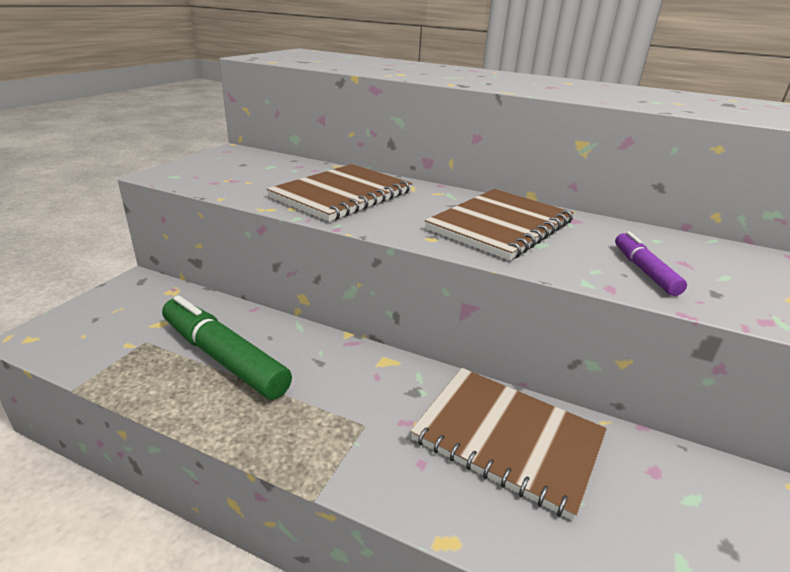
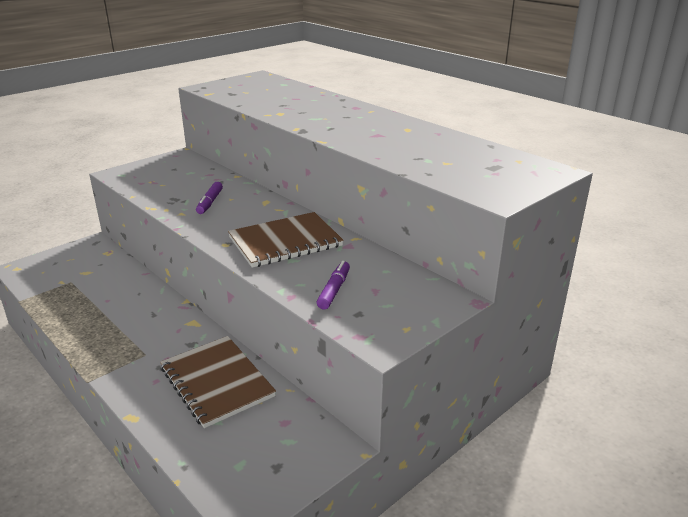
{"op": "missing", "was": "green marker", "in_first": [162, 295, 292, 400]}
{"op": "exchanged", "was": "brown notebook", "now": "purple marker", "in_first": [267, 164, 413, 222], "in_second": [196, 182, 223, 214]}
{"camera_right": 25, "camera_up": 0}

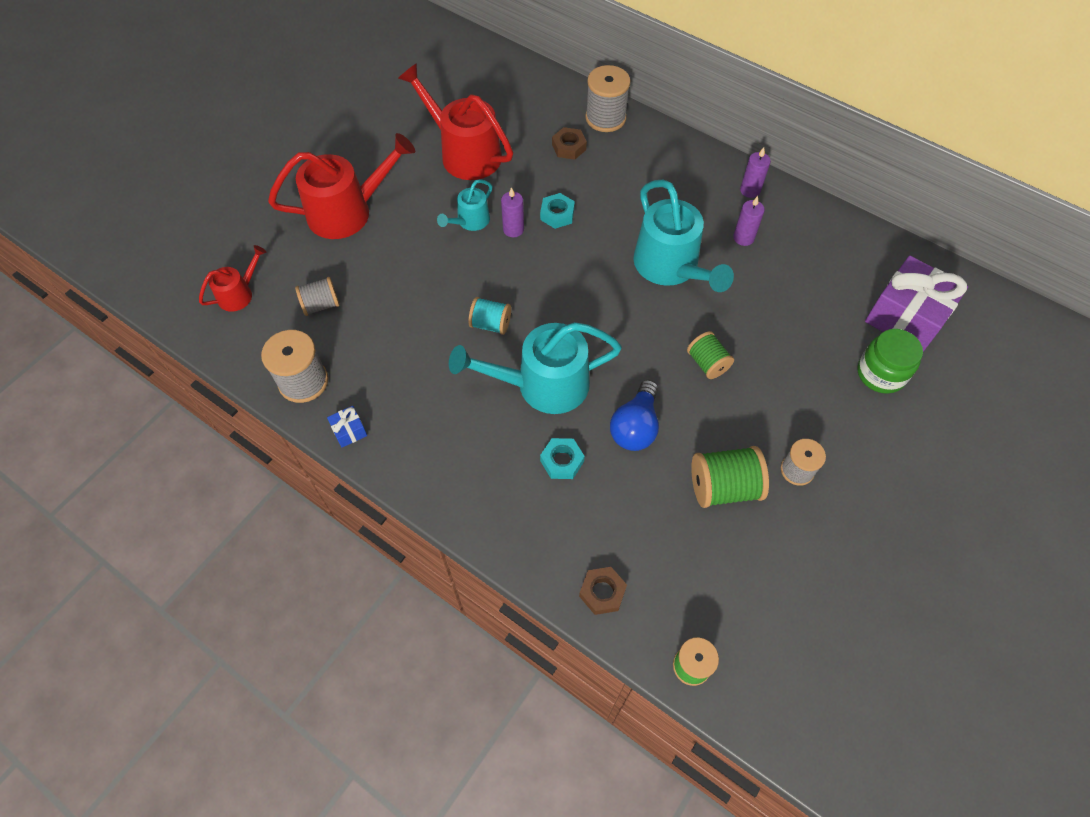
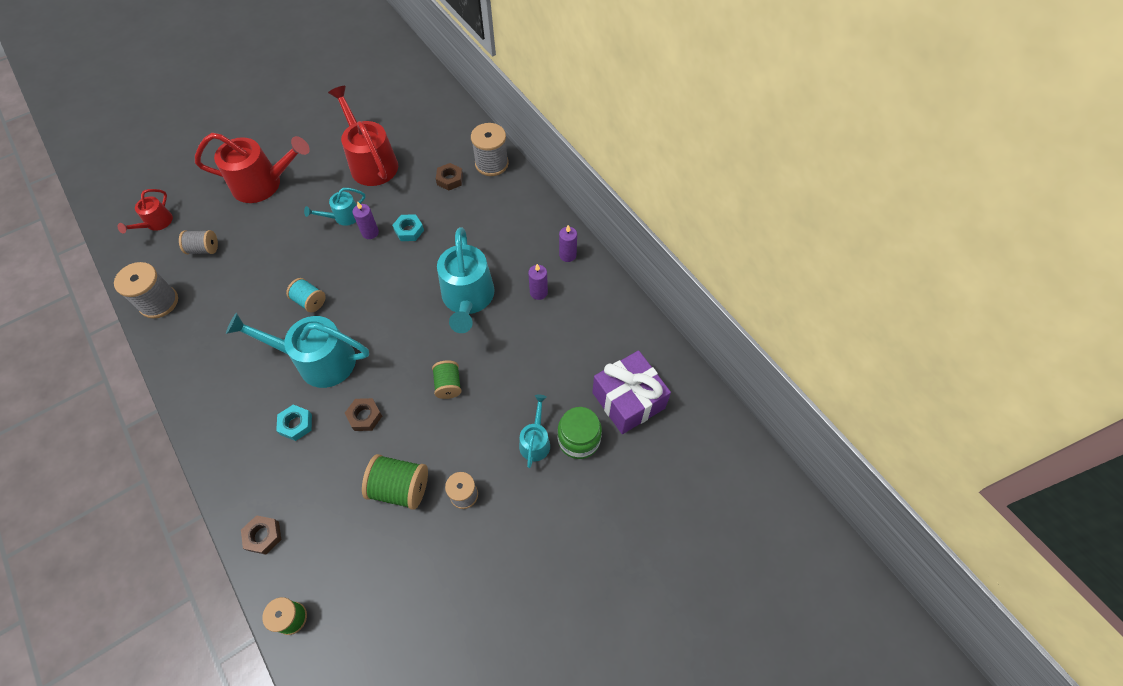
{"op": "spun", "was": "red watering can", "in_first": [199, 245, 266, 312], "in_second": [118, 189, 173, 233], "clockwise": 135}
{"op": "missing", "was": "blue gift", "in_first": [327, 406, 367, 447]}
{"op": "exchanged", "was": "blue light bulb", "now": "brown nut", "in_first": [610, 380, 659, 451], "in_second": [345, 398, 382, 431]}
{"op": "appeared", "now": "turquoise watering can", "in_second": [519, 395, 550, 468]}
{"camera_right": 20, "camera_up": 0}

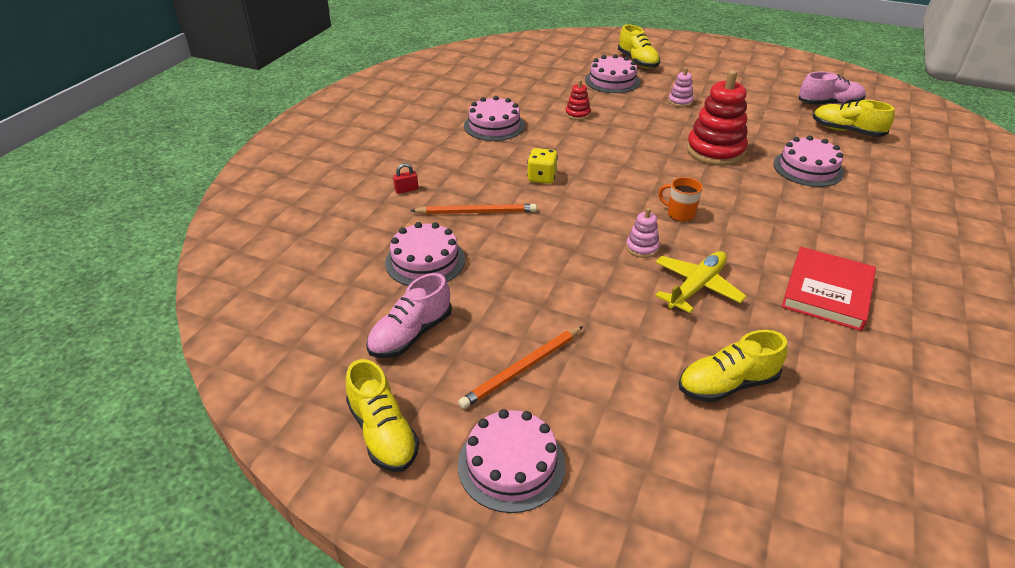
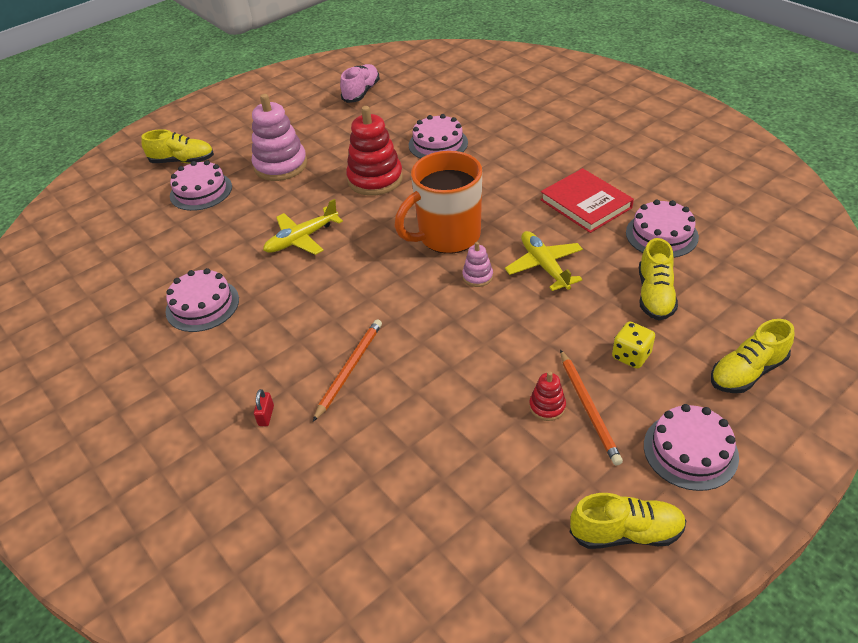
{"op": "missing", "was": "pink shoe", "in_first": [366, 273, 452, 358]}
{"op": "relocated", "was": "pink cake", "in_first": [385, 222, 465, 286], "in_second": [626, 199, 699, 258]}
{"op": "relocated", "was": "yellow dice", "in_first": [527, 148, 558, 184], "in_second": [612, 322, 655, 369]}
{"op": "relocated", "was": "red stacking toy", "in_first": [565, 80, 591, 120], "in_second": [529, 371, 566, 421]}
{"op": "size", "was": "orange mug", "in_first": [658, 177, 703, 222], "in_second": [394, 151, 482, 254], "ratio": 2.4}
{"op": "size", "was": "pink stacking toy", "in_first": [668, 68, 694, 107], "in_second": [252, 94, 307, 181], "ratio": 2.12}
{"op": "relocated", "was": "yellow shoe", "in_first": [813, 100, 895, 137], "in_second": [711, 319, 794, 393]}
{"op": "appeared", "now": "yellow plane", "in_second": [263, 199, 343, 255]}
{"camera_right": -60, "camera_up": 5}

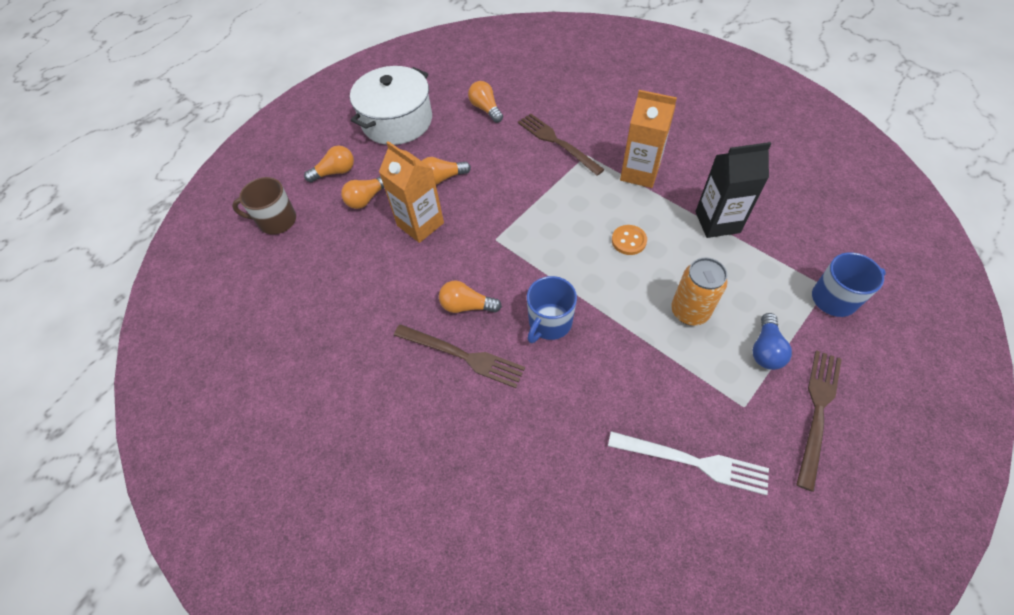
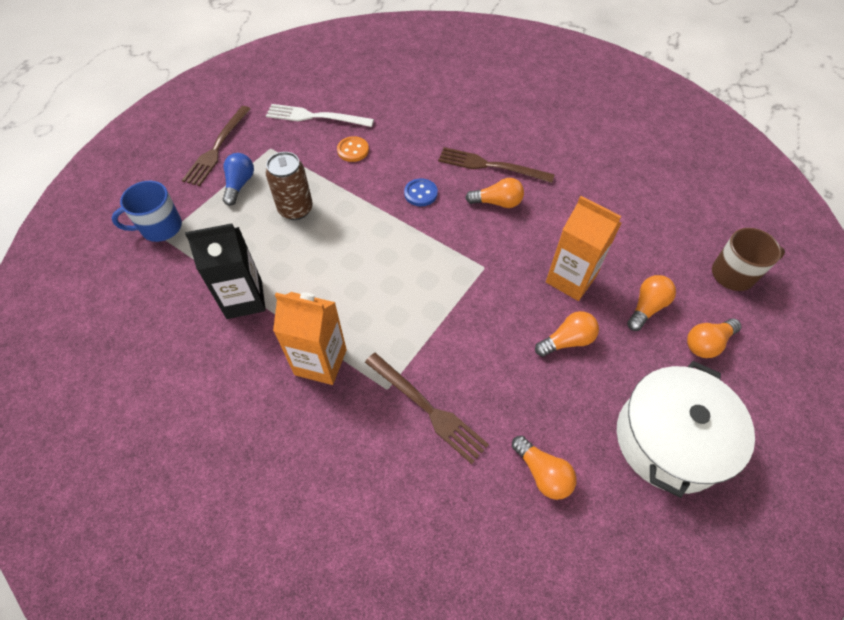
{"op": "exchanged", "was": "blue mug", "now": "blue button", "in_first": [527, 276, 577, 343], "in_second": [404, 178, 438, 206]}
{"op": "relocated", "was": "orange button", "in_first": [612, 225, 647, 255], "in_second": [337, 136, 369, 162]}
{"op": "colour", "was": "orange can", "now": "brown can", "in_first": [671, 257, 728, 325], "in_second": [266, 152, 313, 220]}
{"camera_right": 170, "camera_up": 0}

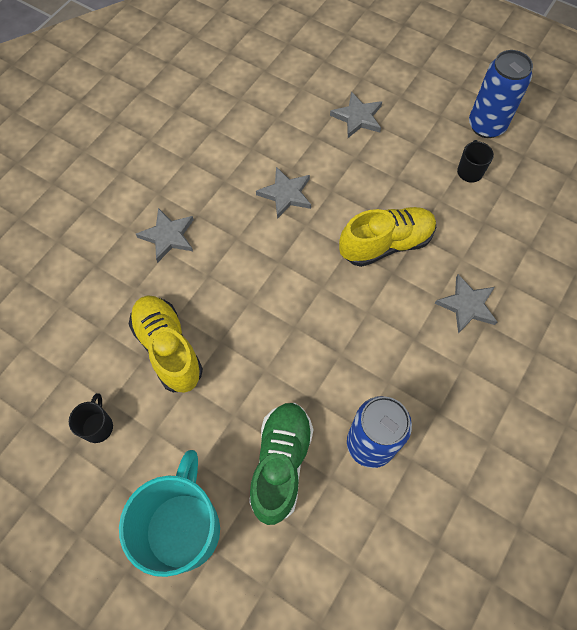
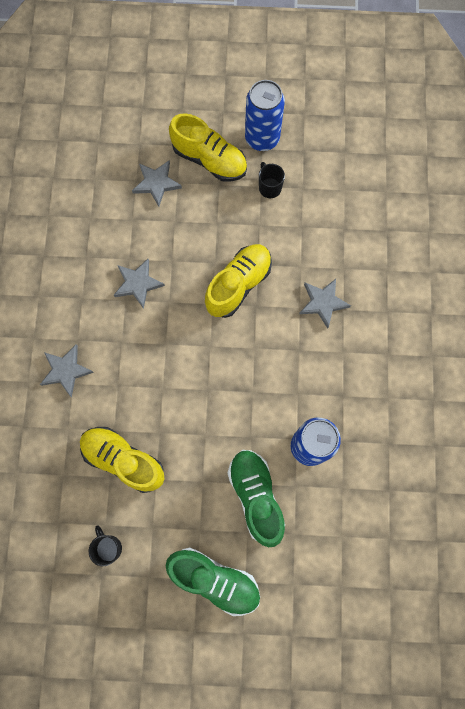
{"op": "exchanged", "was": "turquoise mug", "now": "green shoe", "in_first": [119, 450, 220, 577], "in_second": [166, 548, 260, 616]}
{"op": "appeared", "now": "yellow shoe", "in_second": [169, 113, 247, 182]}
{"camera_right": -30, "camera_up": 10}

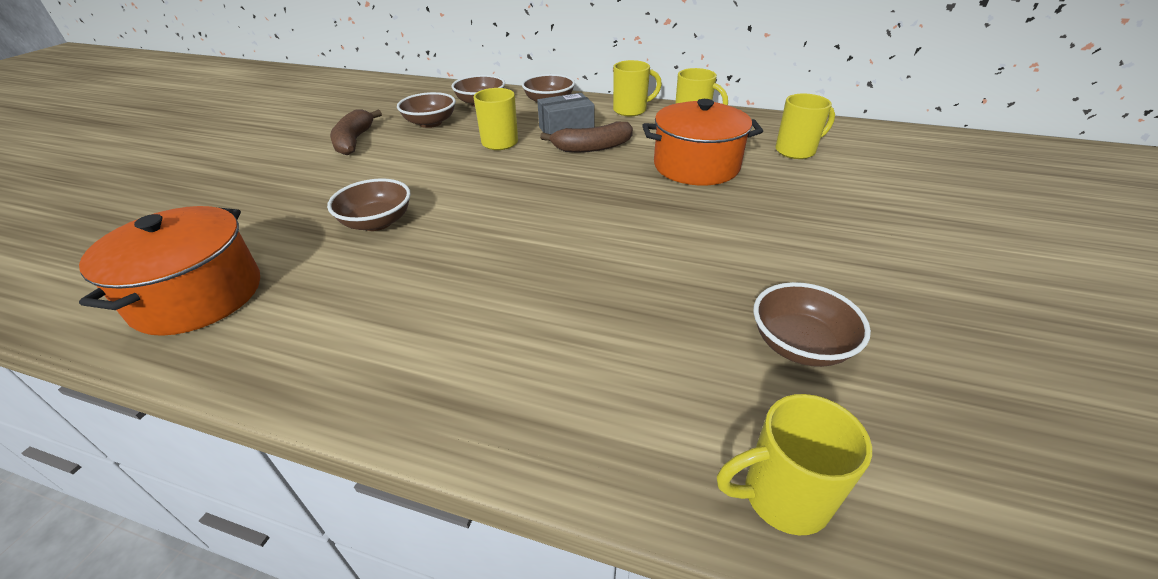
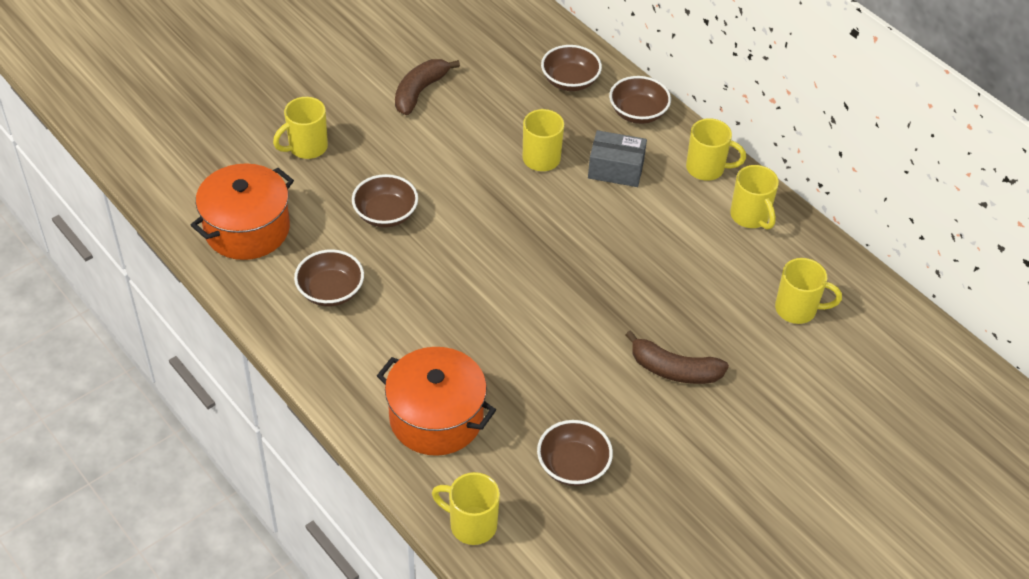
{"op": "relocated", "was": "brown bowl", "in_first": [397, 92, 456, 128], "in_second": [294, 249, 364, 307]}
{"op": "relocated", "was": "brown banana", "in_first": [540, 122, 633, 152], "in_second": [626, 330, 729, 384]}
{"op": "relocated", "was": "orange pot", "in_first": [642, 99, 763, 186], "in_second": [377, 347, 496, 456]}
{"op": "appeared", "now": "yellow mug", "in_second": [273, 97, 328, 159]}
{"camera_right": 30, "camera_up": 10}

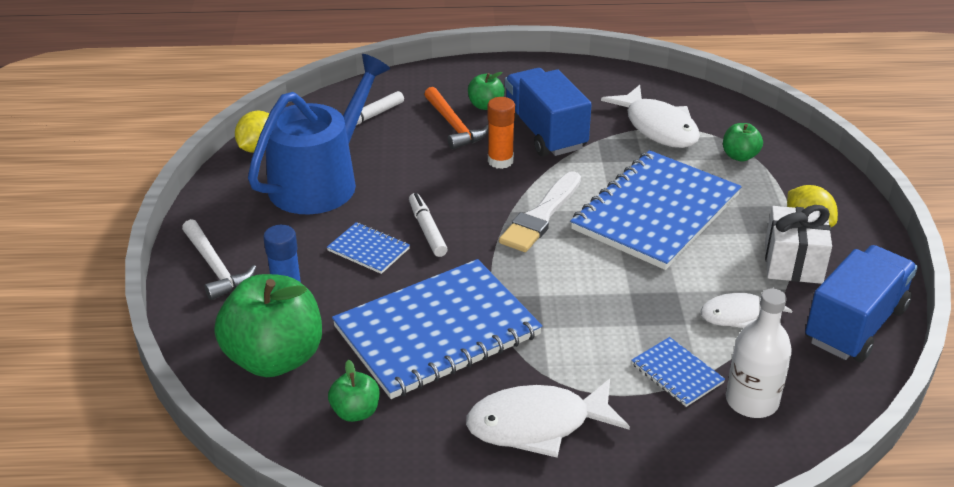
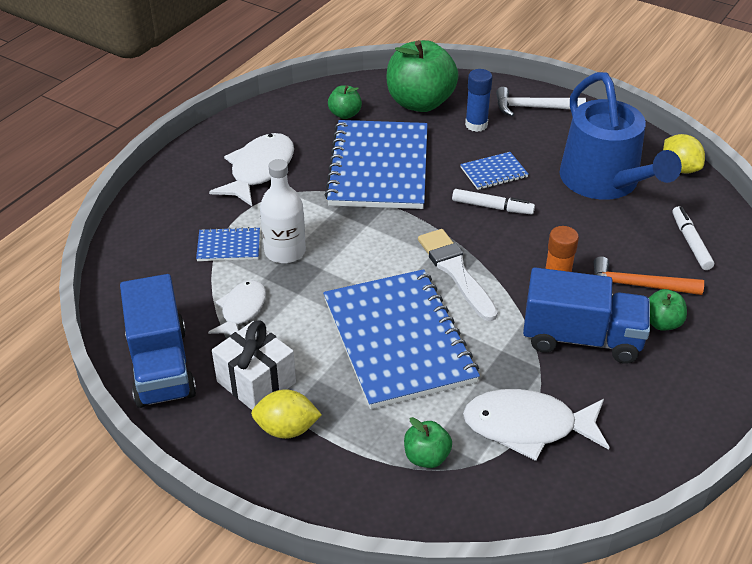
{"op": "relocated", "was": "white bottle", "in_first": [726, 289, 792, 418], "in_second": [260, 159, 306, 263]}
{"camera_right": 125, "camera_up": 5}

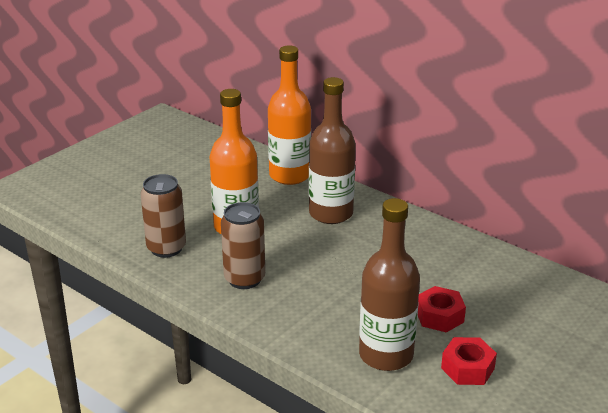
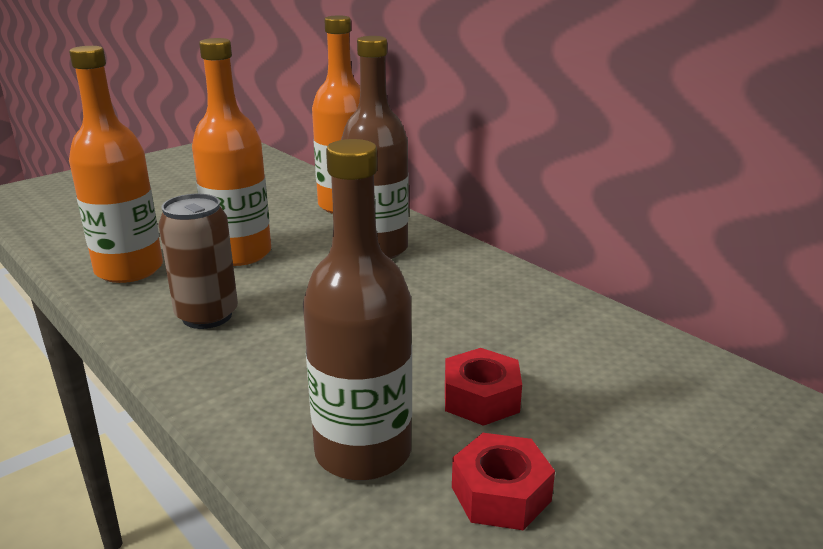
{"op": "exchanged", "was": "brown can", "now": "orange bottle", "in_first": [141, 174, 186, 258], "in_second": [69, 46, 163, 283]}
{"camera_right": 10, "camera_up": -5}

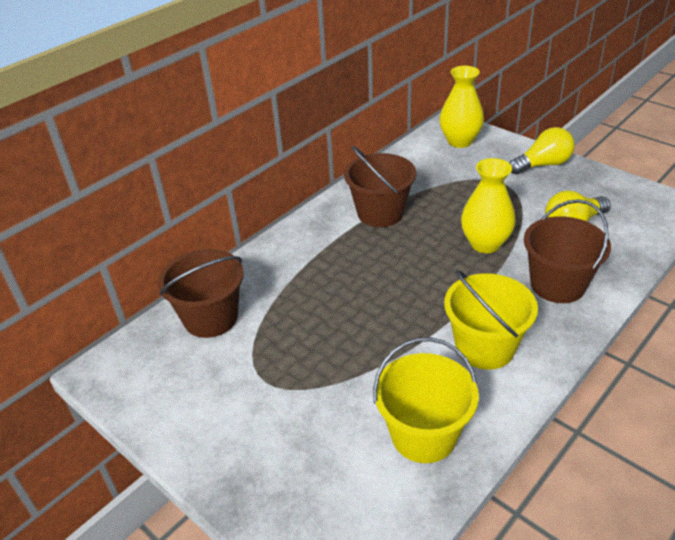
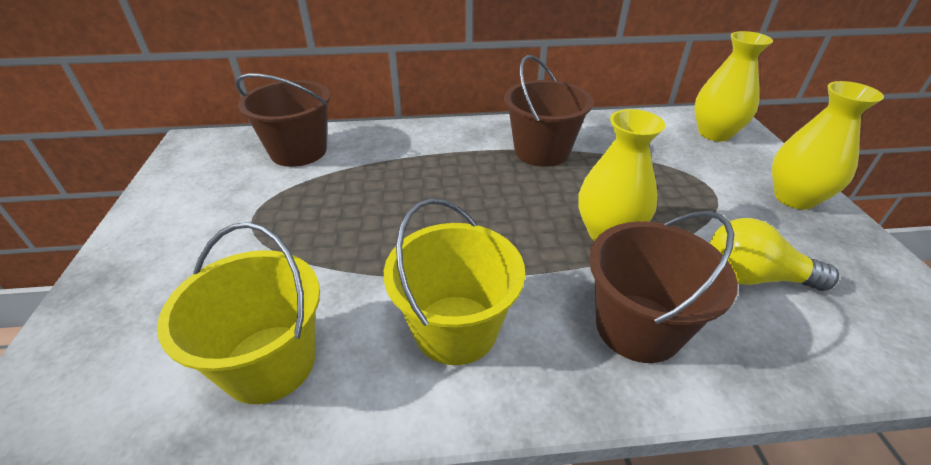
{"op": "exchanged", "was": "yellow light bulb", "now": "yellow vase", "in_first": [509, 127, 575, 174], "in_second": [772, 81, 884, 210]}
{"camera_right": 40, "camera_up": 0}

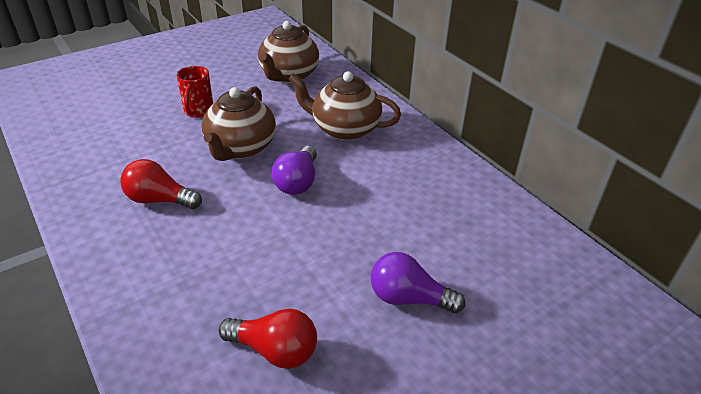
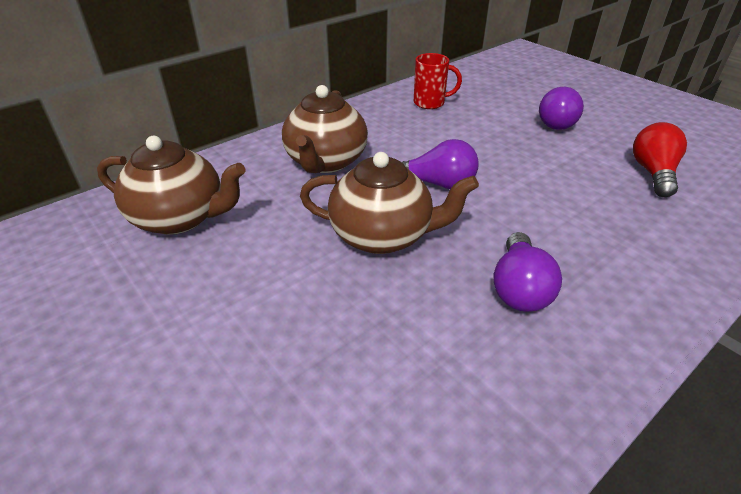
{"op": "colour", "was": "red light bulb", "now": "purple light bulb", "in_first": [120, 159, 202, 209], "in_second": [493, 232, 562, 312]}
{"op": "relocated", "was": "red mug", "in_first": [176, 66, 213, 118], "in_second": [414, 53, 462, 109]}
{"camera_right": -95, "camera_up": 0}

